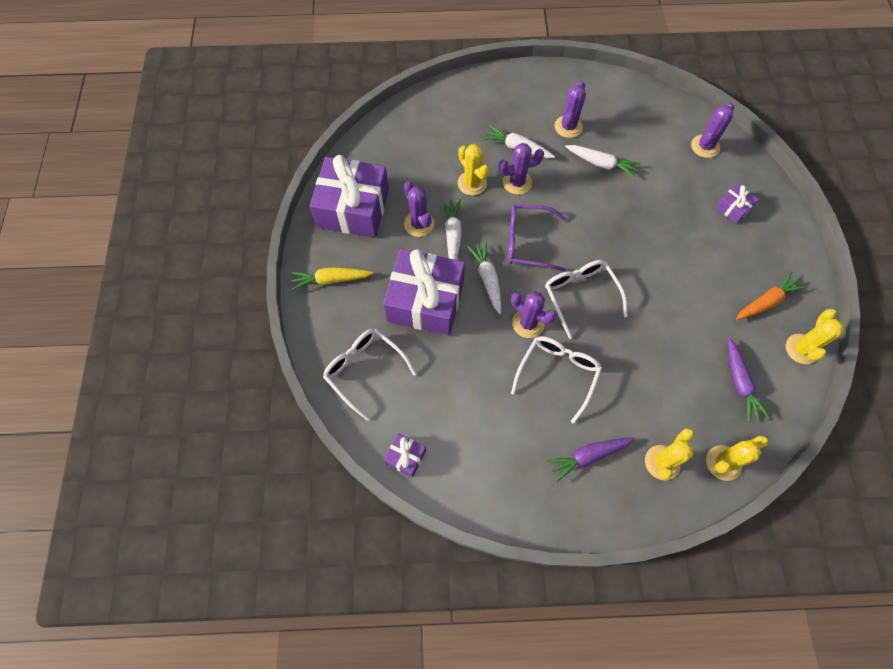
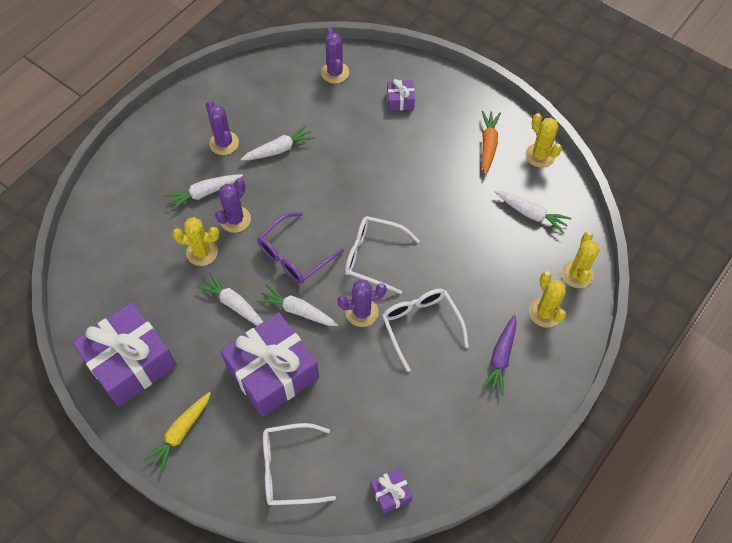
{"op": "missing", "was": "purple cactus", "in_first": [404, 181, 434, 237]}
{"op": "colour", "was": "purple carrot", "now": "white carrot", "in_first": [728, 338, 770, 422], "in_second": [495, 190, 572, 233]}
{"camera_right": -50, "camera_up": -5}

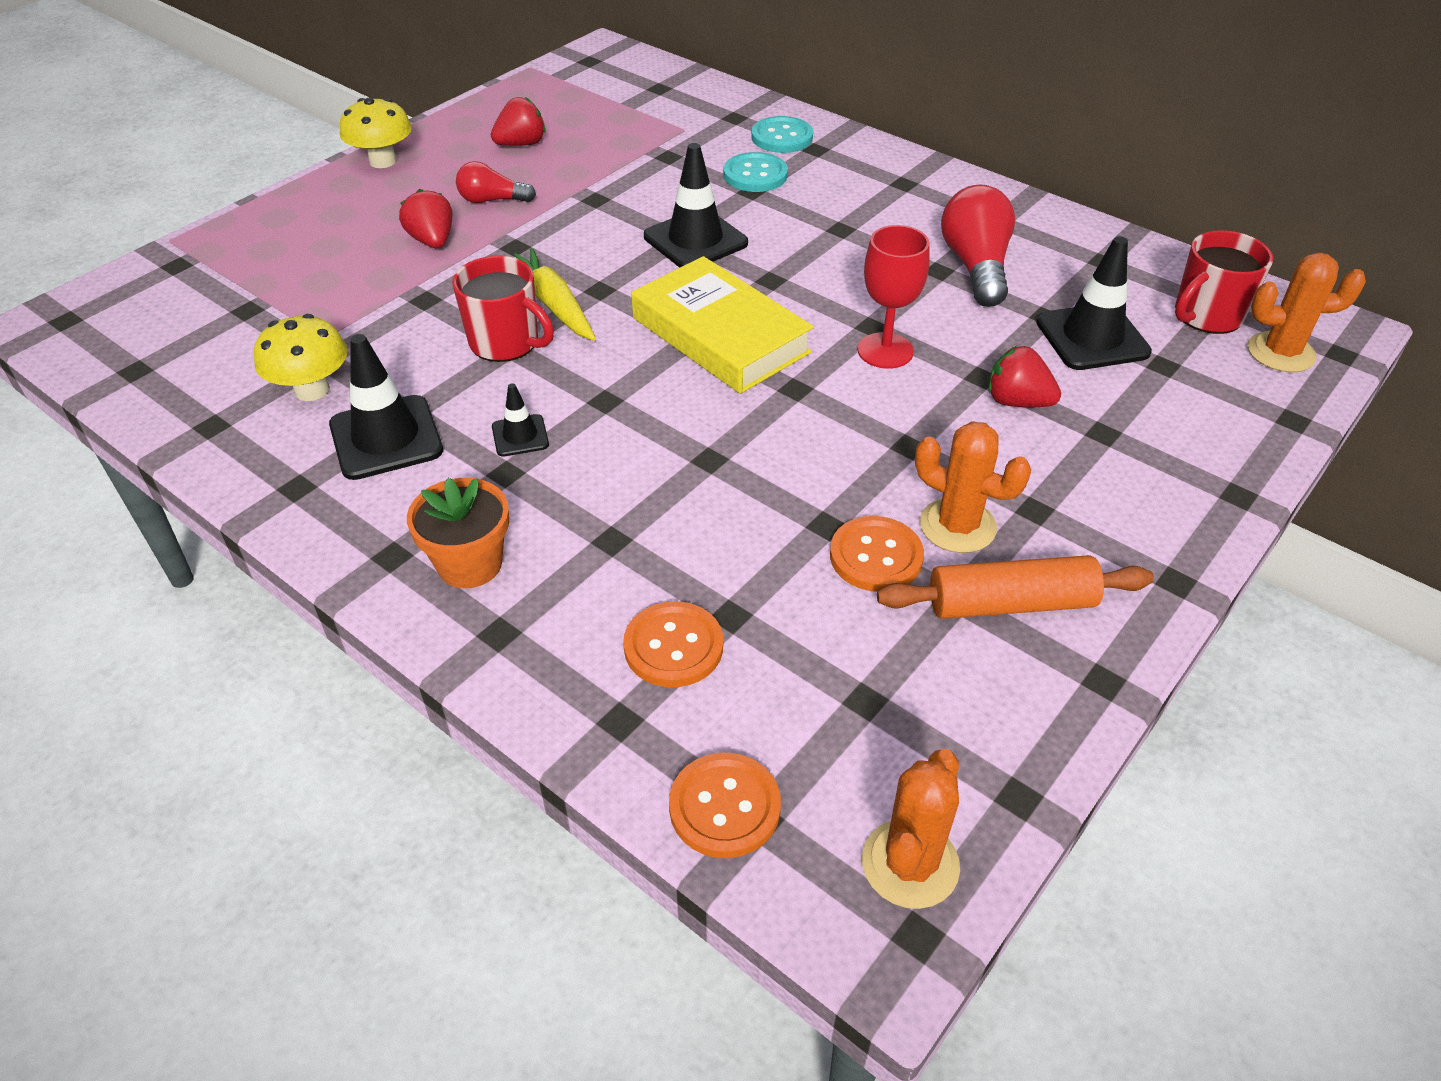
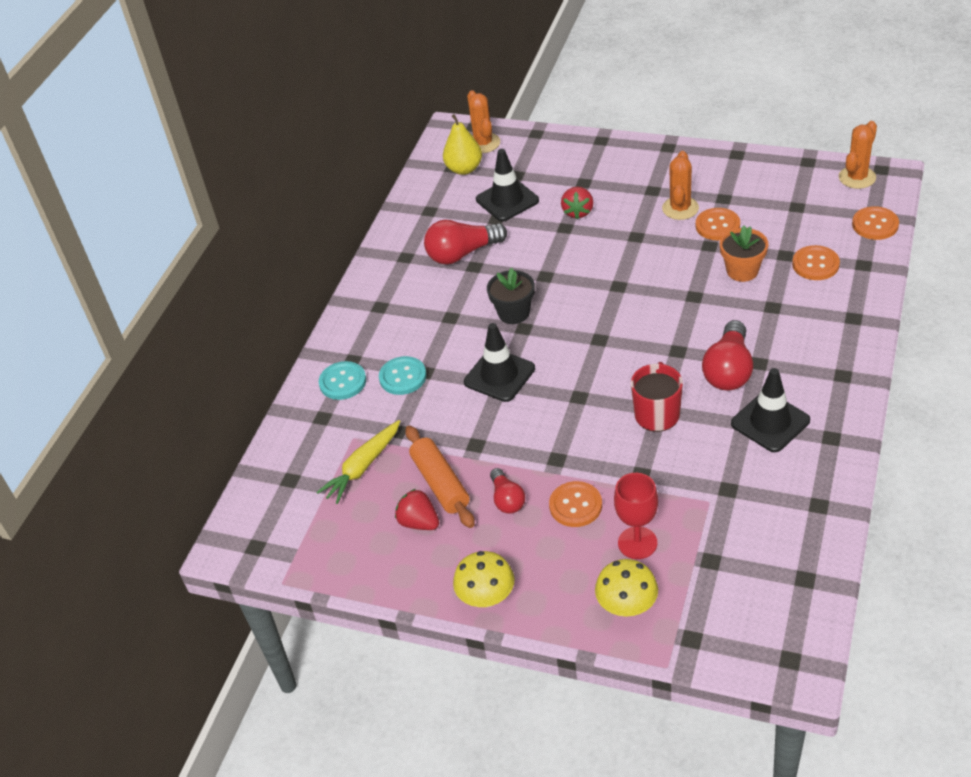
{"op": "relocated", "was": "yellow mushroom", "in_first": [254, 314, 348, 401], "in_second": [595, 559, 658, 617]}
{"op": "exchanged", "was": "red strawberry", "now": "orange button", "in_first": [399, 189, 452, 248], "in_second": [549, 481, 602, 527]}
{"op": "relocated", "was": "orange flower pot", "in_first": [407, 478, 509, 588], "in_second": [720, 226, 768, 282]}
{"op": "exchanged", "was": "black traffic cone", "now": "red light bulb", "in_first": [492, 383, 549, 457], "in_second": [702, 320, 753, 390]}
{"op": "relocated", "was": "yellow carrot", "in_first": [514, 248, 596, 341], "in_second": [317, 420, 400, 504]}
{"op": "missing", "was": "yellow book", "in_first": [631, 256, 814, 394]}
{"op": "relocated", "was": "red goblet", "in_first": [858, 225, 930, 369], "in_second": [614, 473, 658, 559]}
{"op": "spun", "was": "orange cactus", "in_first": [862, 749, 960, 909], "in_second": [839, 121, 877, 189], "clockwise": -60}
{"op": "relocated", "was": "orange rolling pin", "in_first": [877, 555, 1154, 619], "in_second": [405, 425, 475, 528]}
{"op": "exchanged", "was": "red mug", "now": "yellow pear", "in_first": [1175, 230, 1273, 334], "in_second": [443, 114, 482, 175]}
{"op": "appeared", "now": "black flower pot", "in_second": [487, 268, 535, 324]}
{"camera_right": -105, "camera_up": 0}

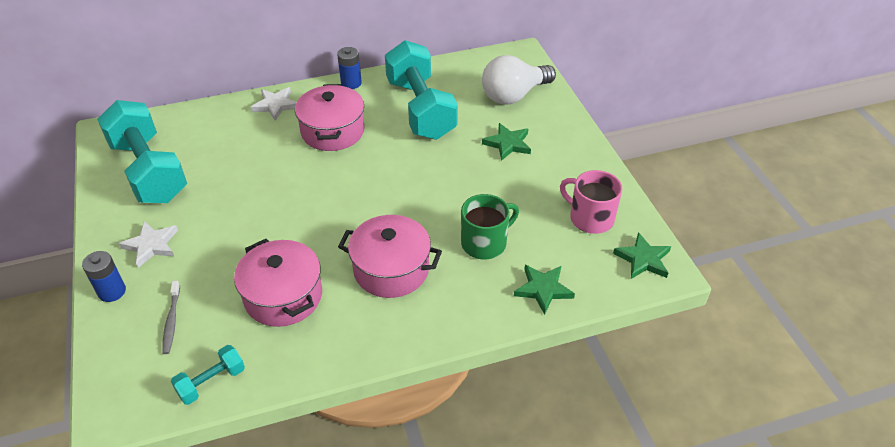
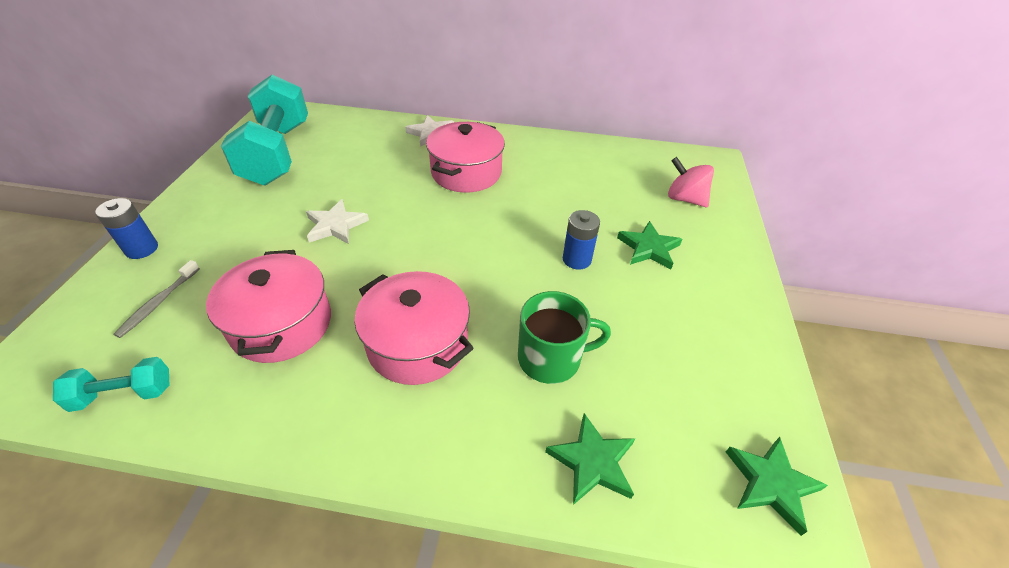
{"op": "relocated", "was": "white star", "in_first": [119, 221, 178, 268], "in_second": [306, 199, 369, 244]}
{"op": "relocated", "was": "blue battery", "in_first": [337, 47, 362, 89], "in_second": [563, 210, 600, 269]}
{"op": "missing", "was": "turquoise dumbbell", "in_first": [385, 40, 458, 140]}
{"op": "exchanged", "was": "white light bulb", "now": "pink spinning top", "in_first": [482, 55, 556, 105], "in_second": [668, 157, 714, 207]}
{"op": "missing", "was": "pink mug", "in_first": [560, 170, 622, 234]}
{"camera_right": 25, "camera_up": 0}

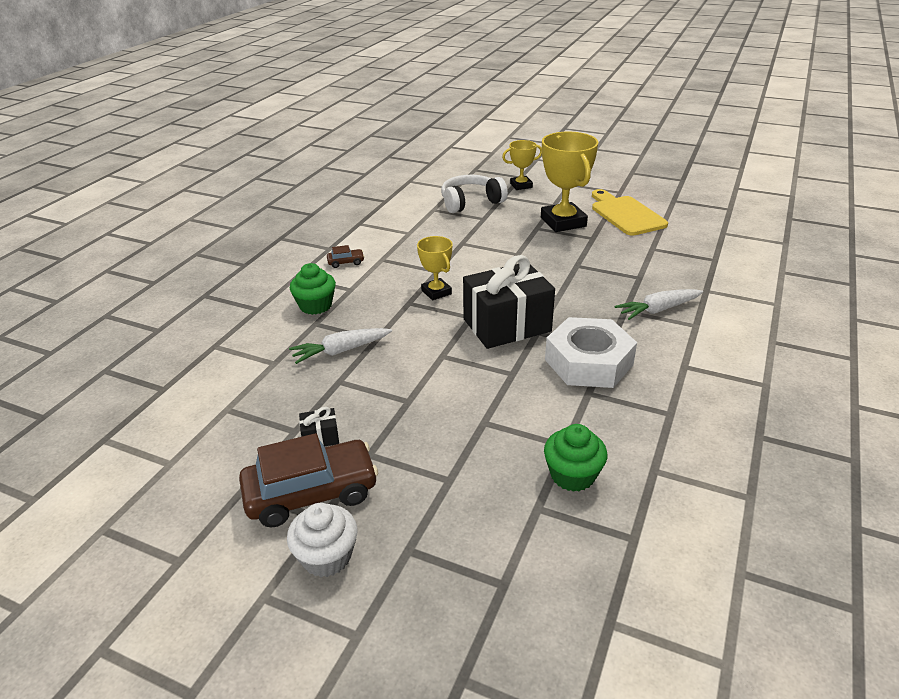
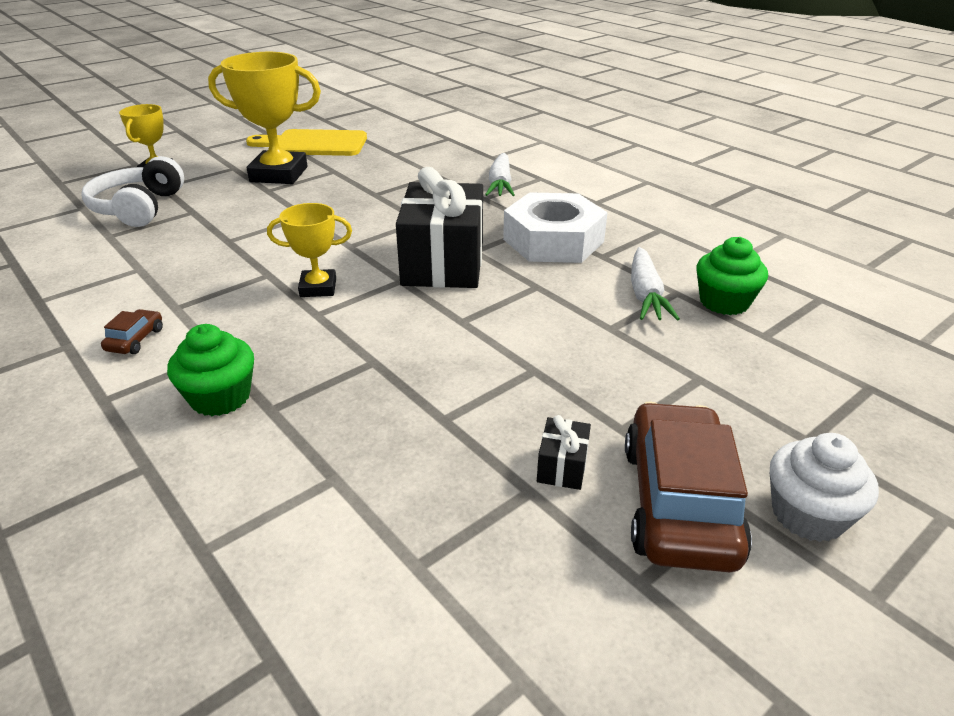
{"op": "relocated", "was": "white carrot", "in_first": [289, 328, 392, 364], "in_second": [631, 247, 680, 321]}
{"camera_right": -65, "camera_up": 0}

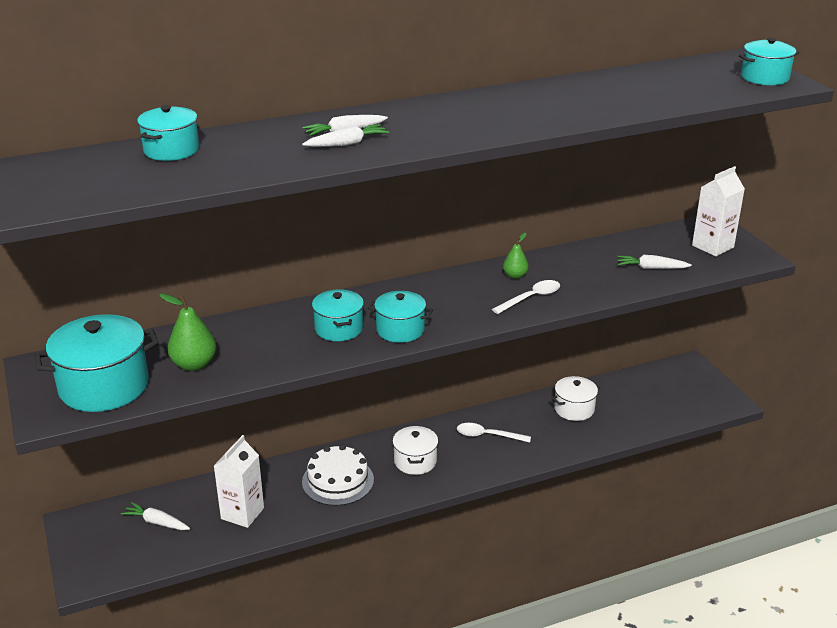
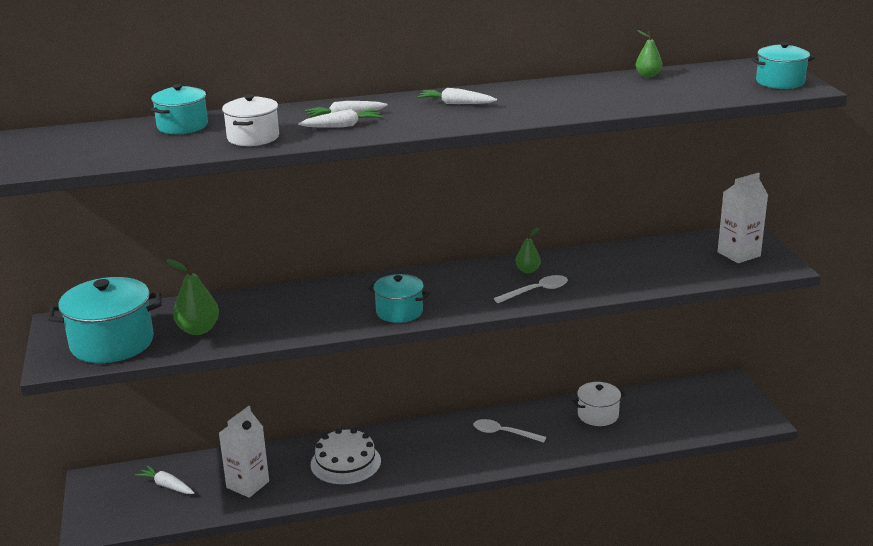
{"op": "missing", "was": "turquoise pot", "in_first": [312, 289, 364, 341]}
{"op": "relocated", "was": "white pot", "in_first": [392, 426, 438, 475], "in_second": [222, 94, 279, 146]}
{"op": "relocated", "was": "white carrot", "in_first": [617, 255, 692, 269], "in_second": [417, 88, 497, 104]}
{"op": "appeared", "now": "green pear", "in_second": [636, 30, 662, 77]}
{"camera_right": 10, "camera_up": -5}

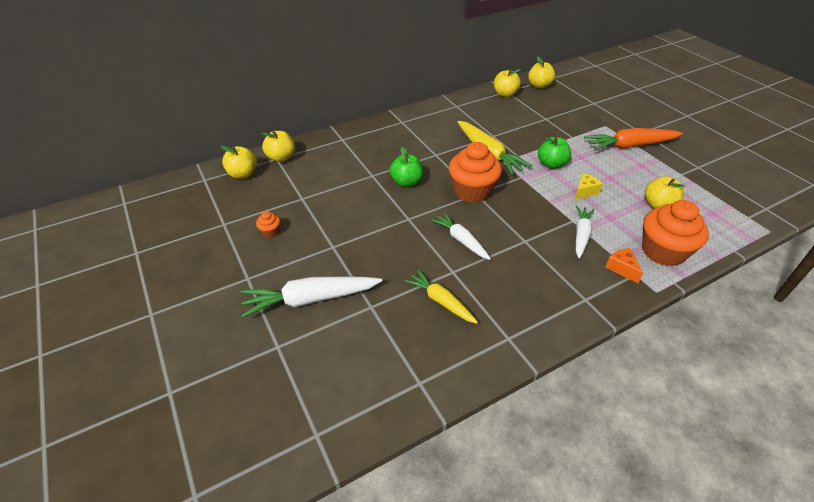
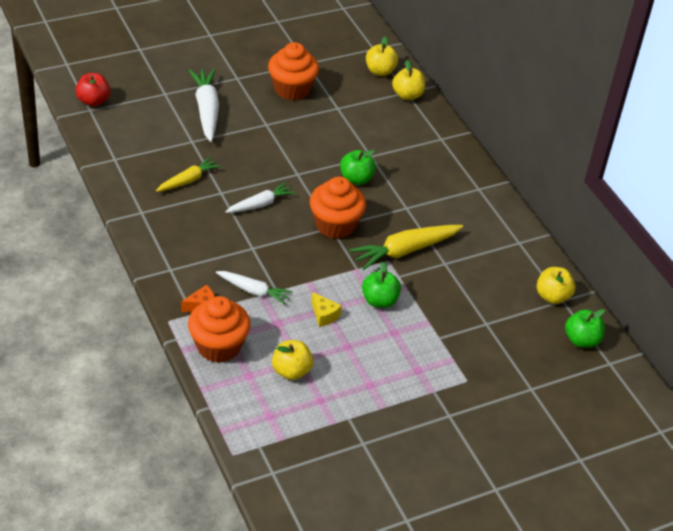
{"op": "size", "was": "orange cupcake", "in_first": [256, 211, 281, 237], "in_second": [268, 42, 319, 100], "ratio": 2.35}
{"op": "colour", "was": "yellow apple", "now": "green apple", "in_first": [528, 56, 555, 89], "in_second": [565, 309, 605, 348]}
{"op": "missing", "was": "orange carrot", "in_first": [584, 128, 683, 151]}
{"op": "appeared", "now": "red apple", "in_second": [75, 73, 111, 107]}
{"camera_right": 90, "camera_up": 0}

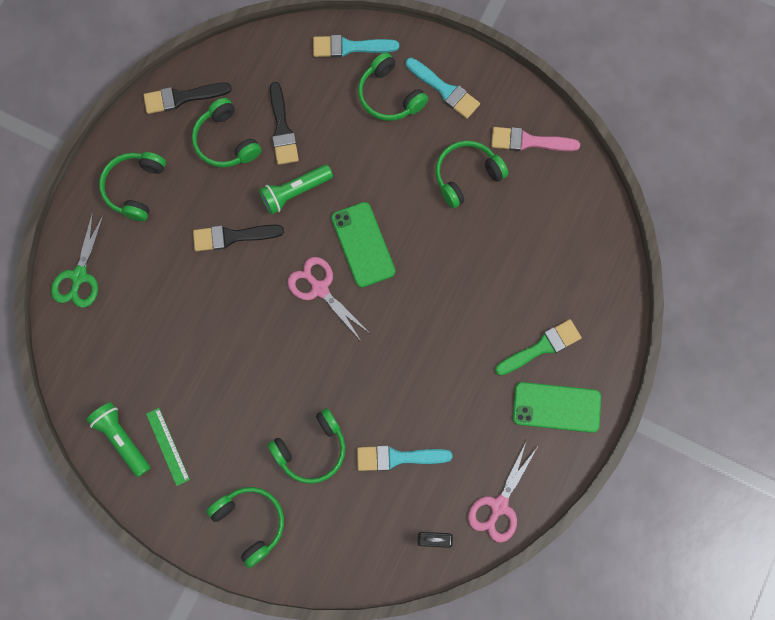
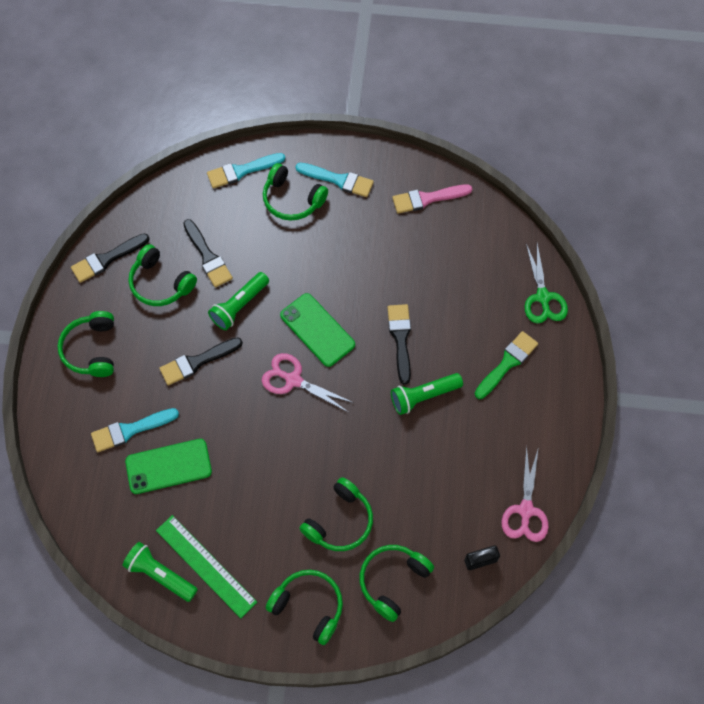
{"op": "relocated", "was": "green scissors", "in_first": [51, 212, 104, 308], "in_second": [525, 244, 568, 323]}
{"op": "size", "was": "green ruler", "in_first": [146, 408, 190, 486], "in_second": [156, 515, 257, 618], "ratio": 1.61}
{"op": "relocated", "was": "turquoise brush", "in_first": [357, 445, 452, 471], "in_second": [91, 408, 179, 452]}
{"op": "relocated", "was": "green headphones", "in_first": [435, 140, 508, 208], "in_second": [360, 545, 434, 622]}
{"op": "relocated", "was": "green phone", "in_first": [513, 382, 601, 433], "in_second": [125, 439, 212, 494]}
{"op": "appeared", "now": "black brush", "in_second": [387, 304, 411, 384]}
{"op": "appeared", "now": "green flashlight", "in_second": [391, 373, 463, 415]}
{"camera_right": -20, "camera_up": -10}

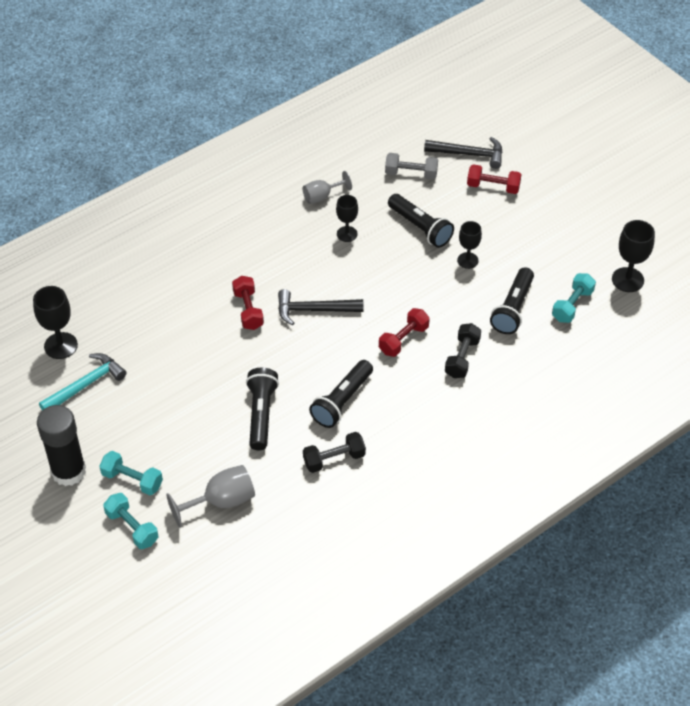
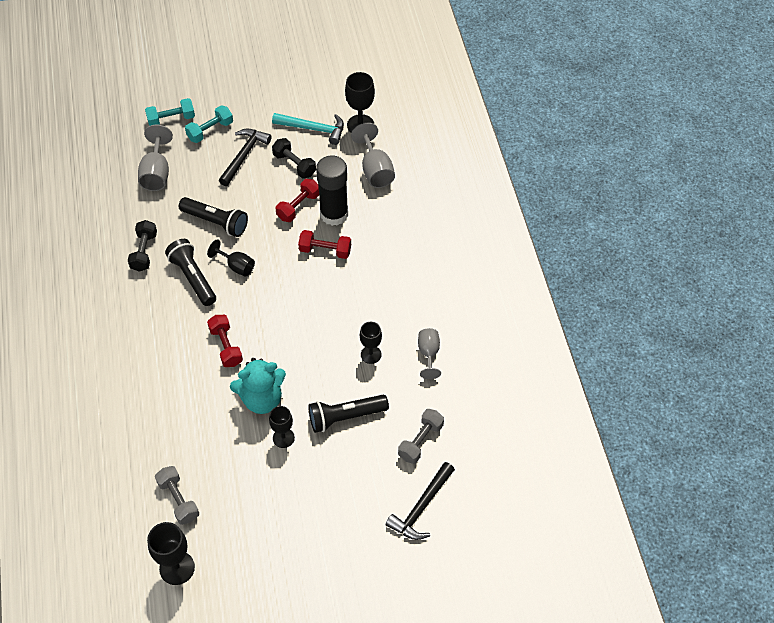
{"op": "relocated", "was": "black glue stick", "in_first": [37, 405, 86, 486], "in_second": [316, 156, 348, 226]}
{"op": "spun", "was": "turquoise hammer", "in_first": [39, 353, 126, 411], "in_second": [272, 113, 344, 145], "clockwise": -60}
{"op": "relocated", "was": "black hammer", "in_first": [278, 289, 363, 326], "in_second": [219, 129, 272, 186]}
{"op": "relocated", "was": "black dumbbell", "in_first": [445, 323, 481, 378], "in_second": [272, 138, 316, 179]}
{"op": "relocated", "was": "red dumbbell", "in_first": [467, 164, 522, 194], "in_second": [275, 179, 319, 222]}
{"op": "missing", "was": "black flashlight", "in_first": [490, 267, 534, 334]}
{"op": "colour", "was": "turquoise dumbbell", "now": "grey dumbbell", "in_first": [552, 273, 596, 323], "in_second": [155, 466, 199, 525]}
{"op": "appeared", "now": "black goblet", "in_second": [207, 239, 255, 276]}
{"op": "appeared", "now": "turquoise teddy bear", "in_second": [230, 358, 286, 414]}
{"op": "appeared", "now": "grey goblet", "in_second": [351, 123, 395, 188]}
{"camera_right": 115, "camera_up": 5}

